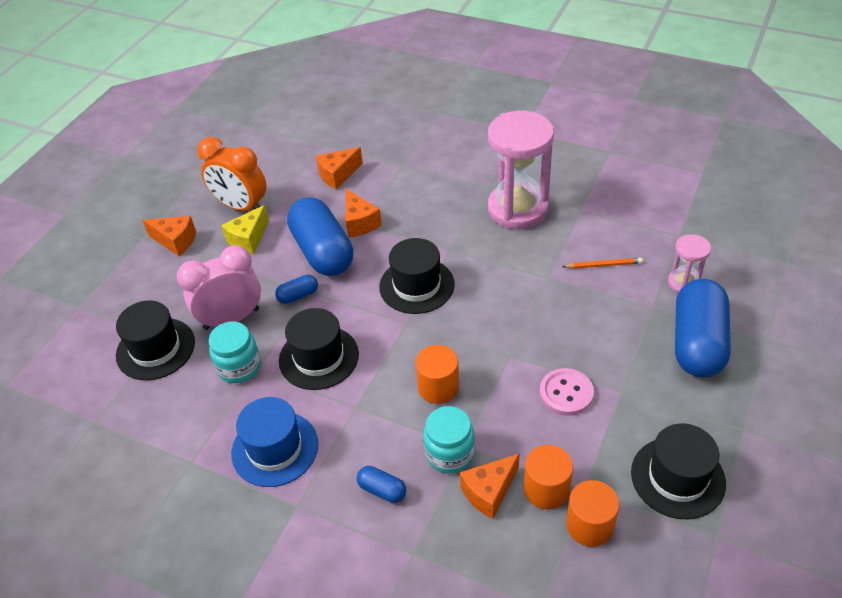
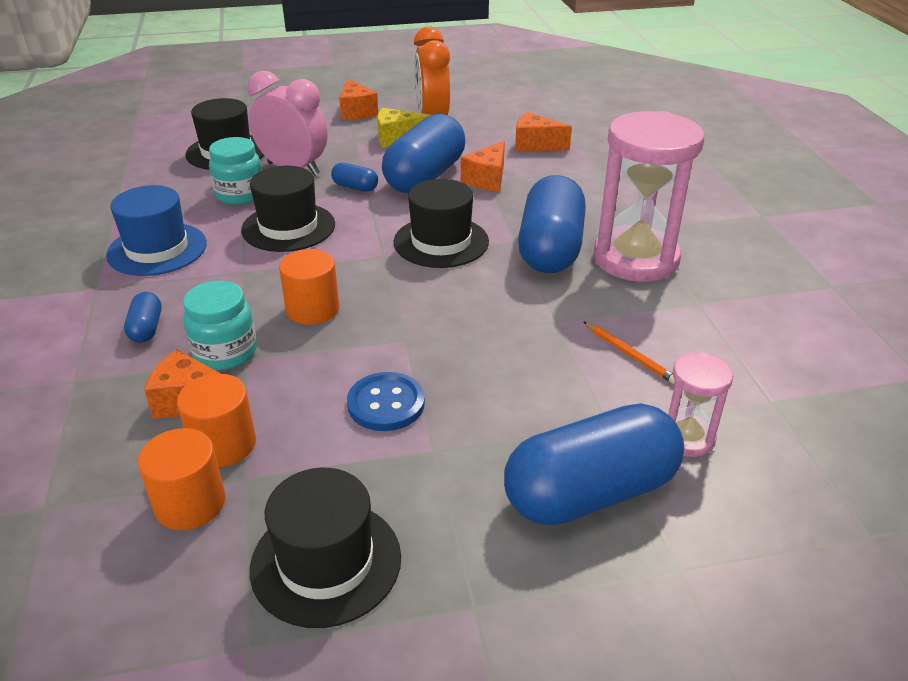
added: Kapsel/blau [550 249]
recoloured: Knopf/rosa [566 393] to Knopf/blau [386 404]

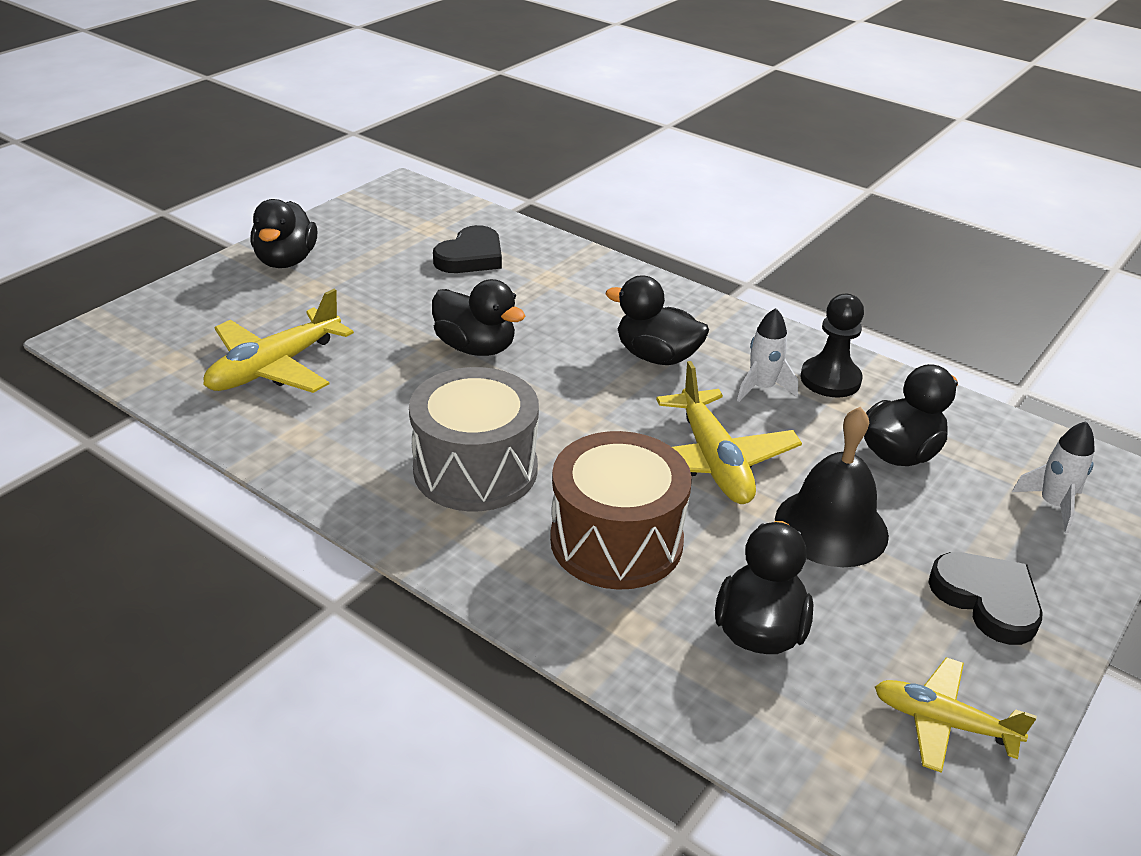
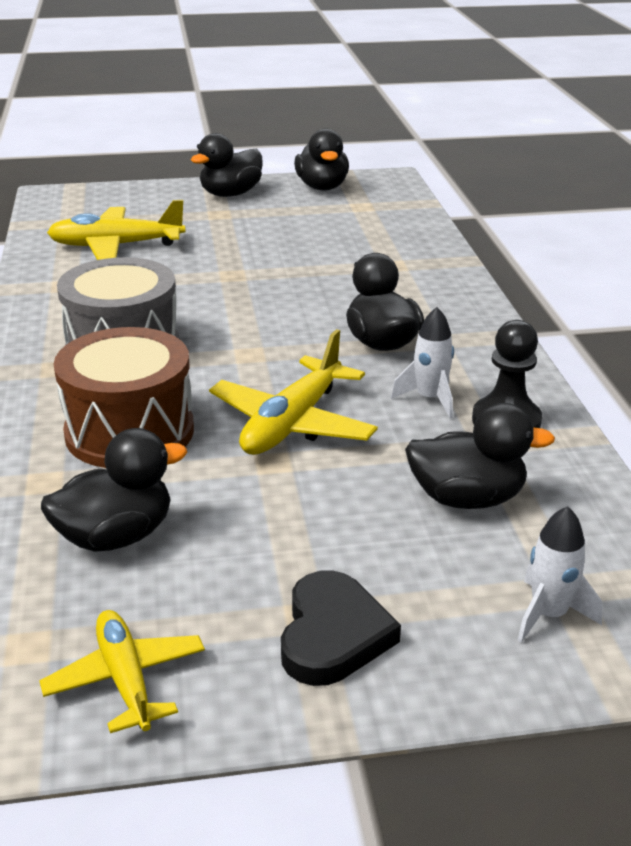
removed: Herz/schwarz [471 256]; Glocke/schwarz [831 527]
moved: Ente/schwarz [476 348] to [322 187]

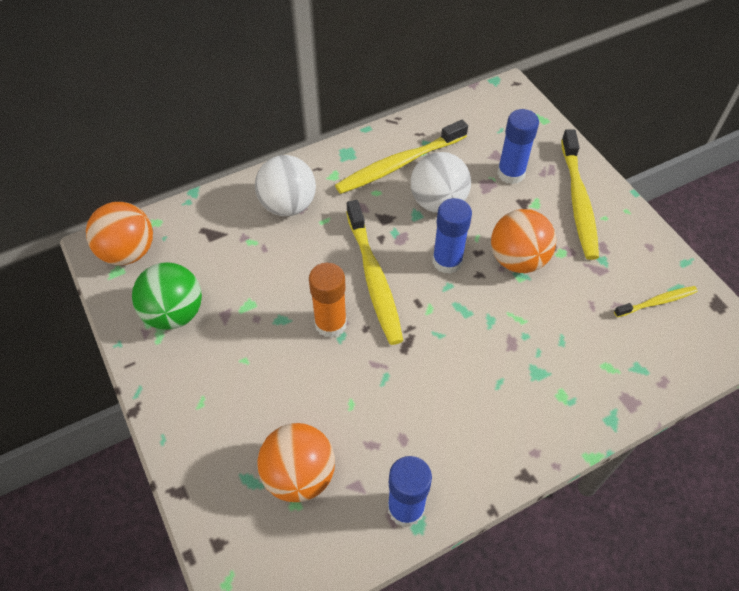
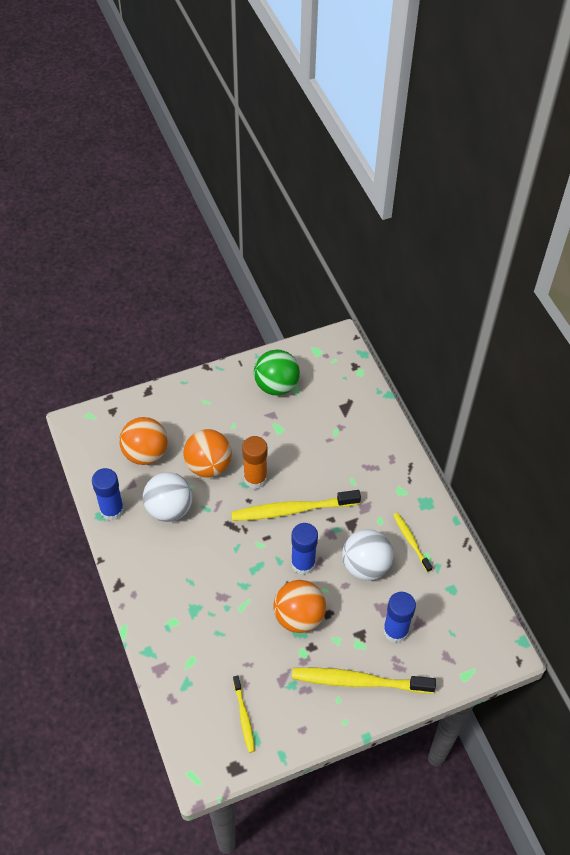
moved: Ball/weiß [288 205] to [169 509]; Ball/orange [128 252] to [208 465]
resized: Zahnbürste/gelb [399 164] = [411 541] x0.53

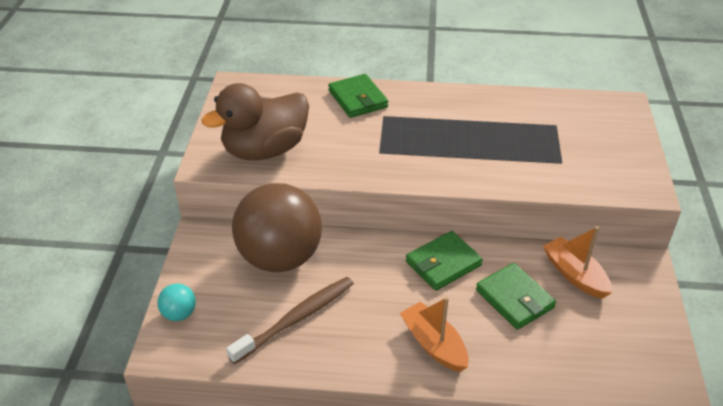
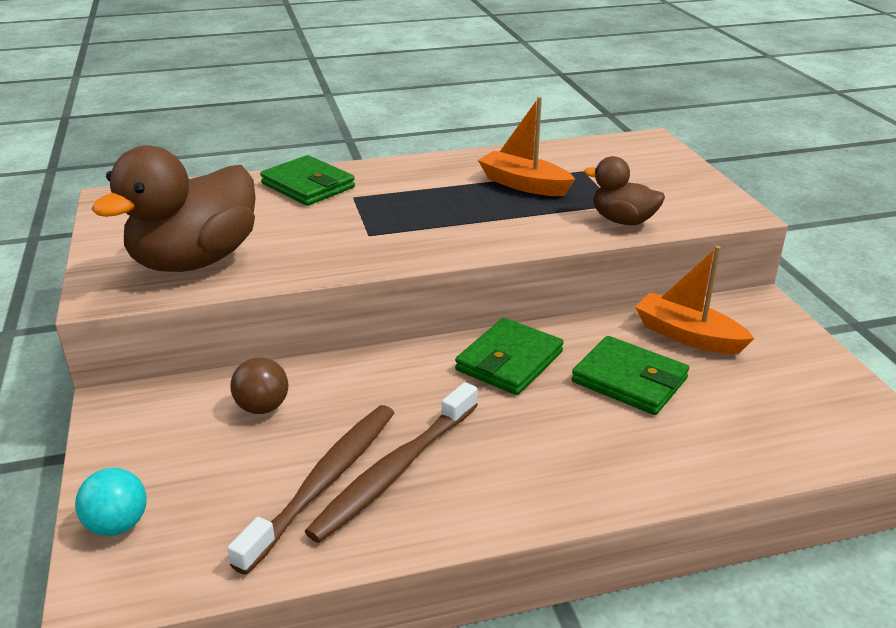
added: Zahnbürste/braun [394 471]; Ente/braun [623 221]
moved: Boot/orange [434 344] to [524 185]
resized: Ball/braun [280 258] = [262 407] x0.40

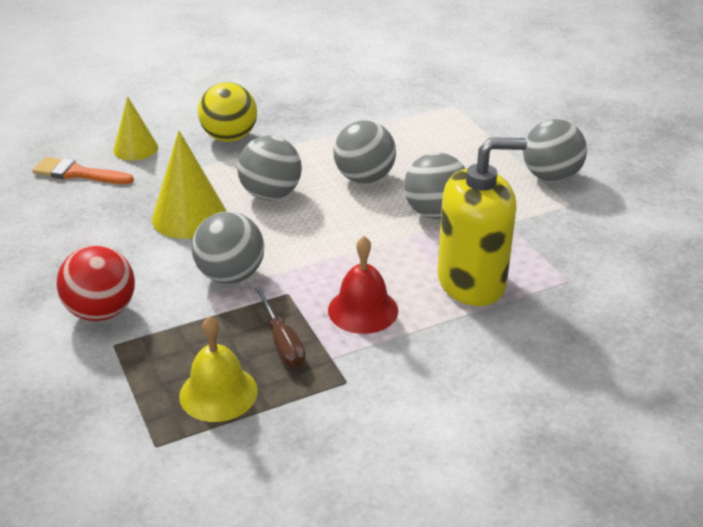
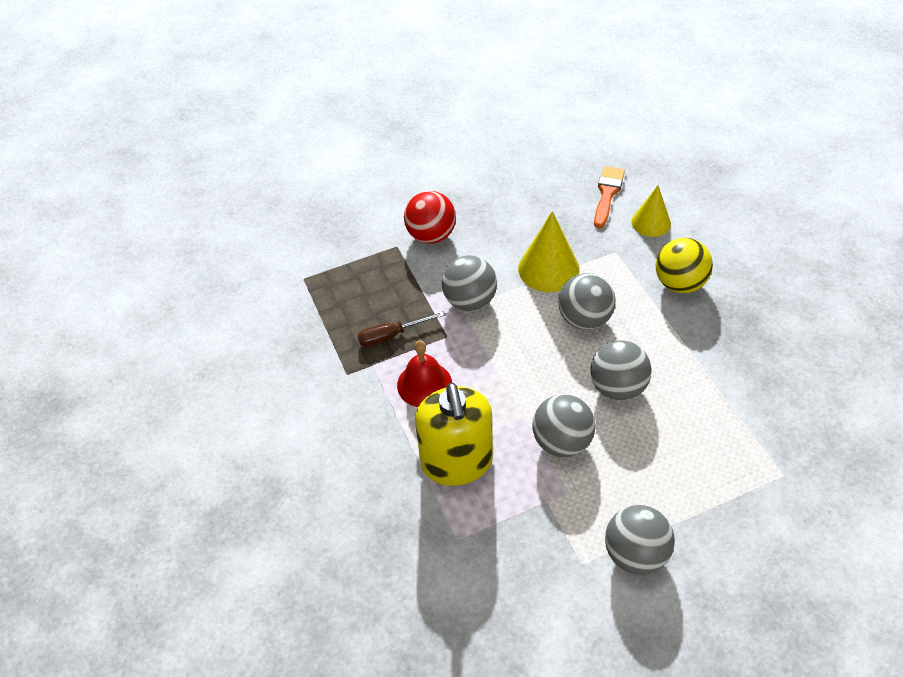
removed: Glocke/gelb [218 393]

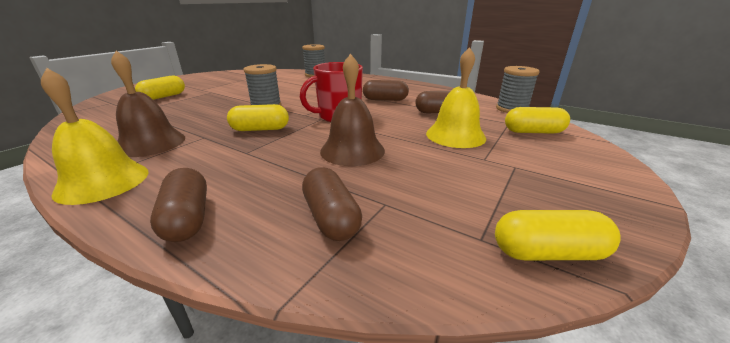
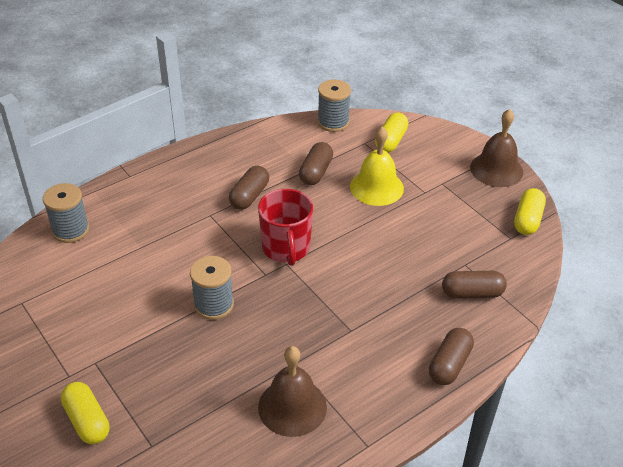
removed: Glocke/gelb [103 182]; Kapsel/gelb [260 129]
moved: Glocke/braun [352 150] to [496 169]
turned: Kapsel/braun [187 218] = [449 364] 60 degrees counterclockwise

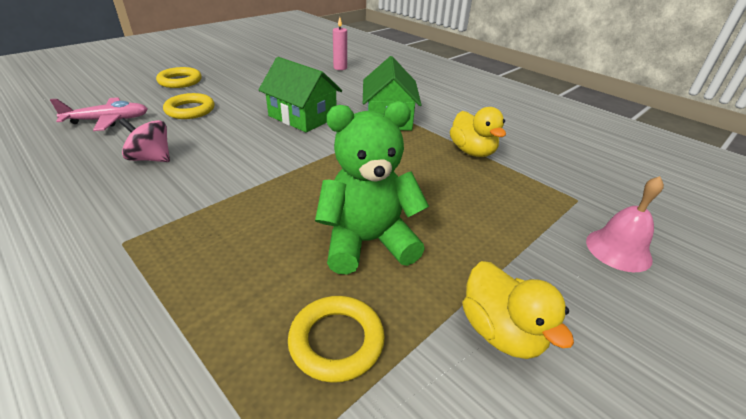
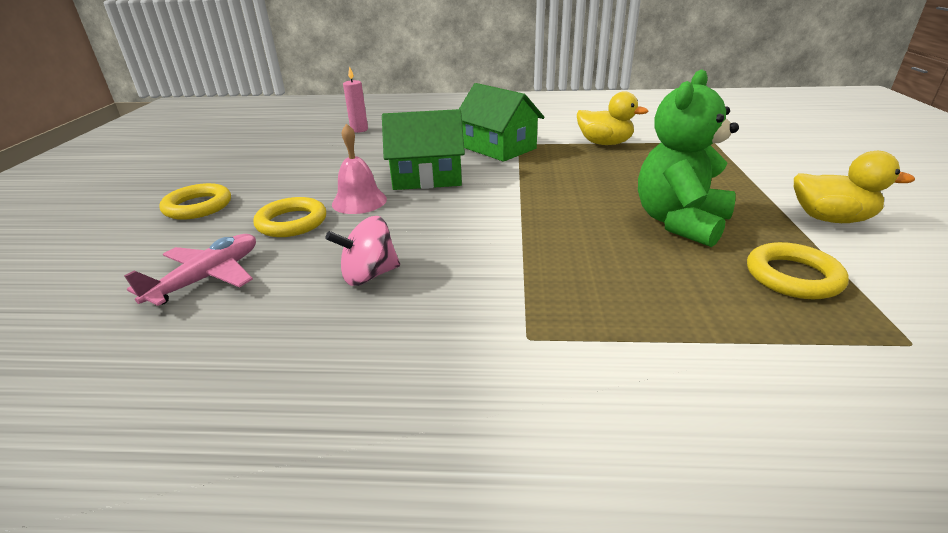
moved: Glocke/rosa [618 250] to [359 201]

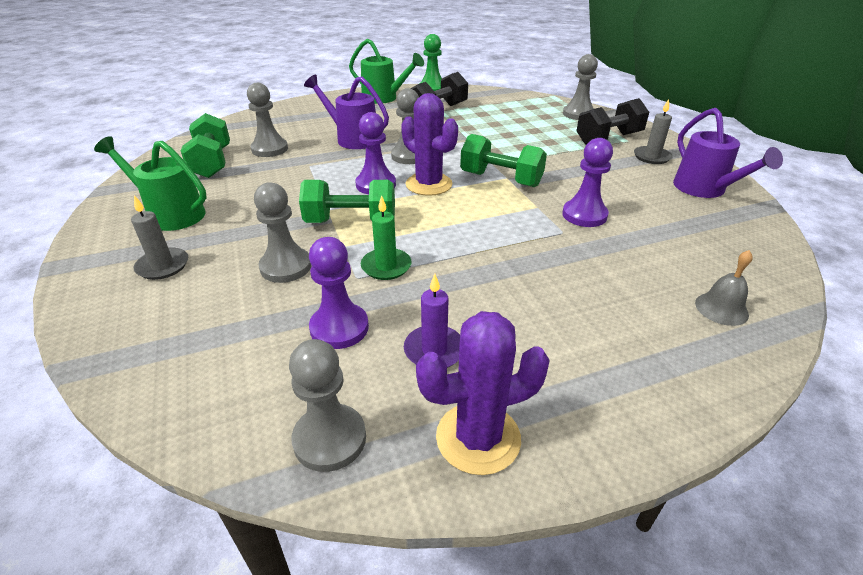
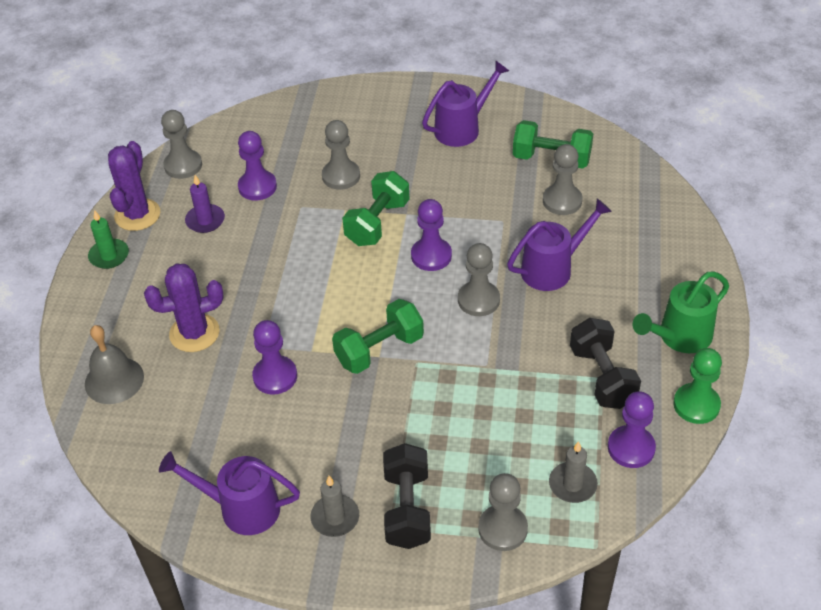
added: Bauer/lila [631 448]
moved: Kerze/grün [386 266] to [109 256]; Kaktus/lila [429 184] to [194 333]; Kerze/grau [163 266] to [572 484]
recoloured: Gießkanne/grün [170 214] to Gießkanne/lila [462 128]
resized: Glocke/grau [721 308] = [114 380] x1.51

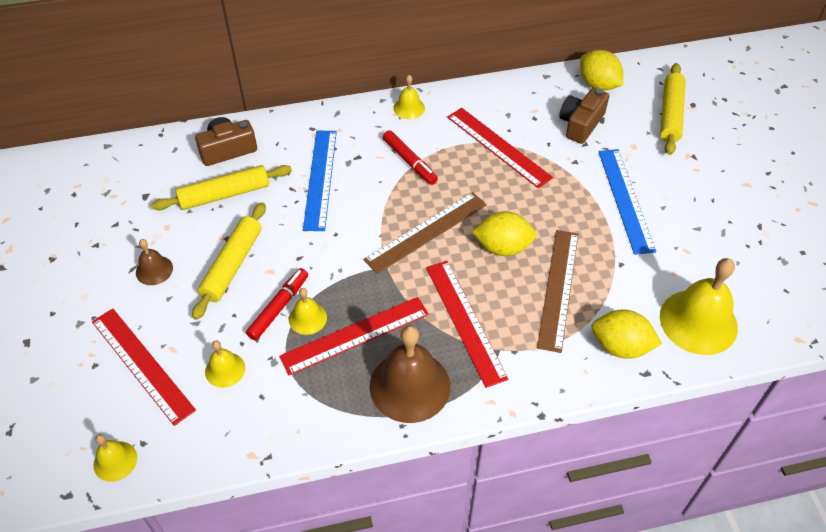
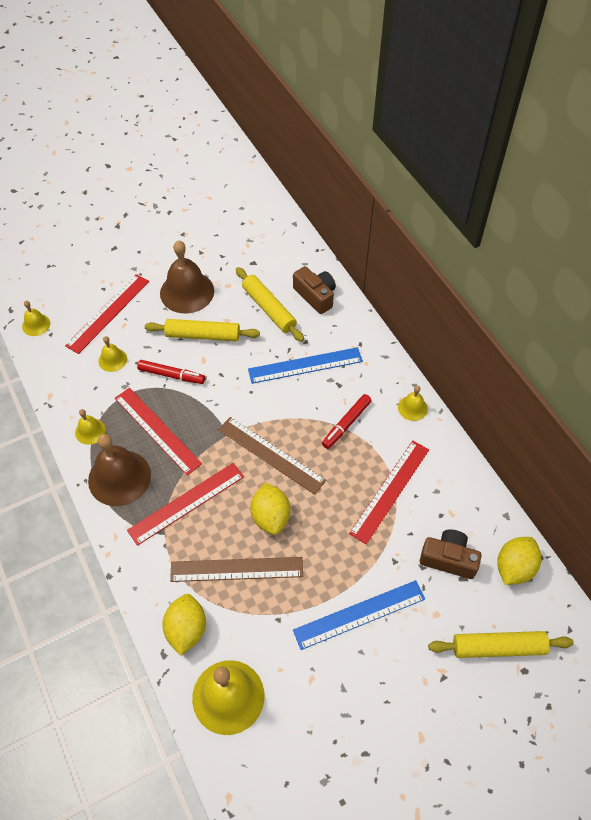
moved: Glocke/gelb [307 318] to [90 431]
resized: Glocke/braun [154 270] = [187 292] x2.00

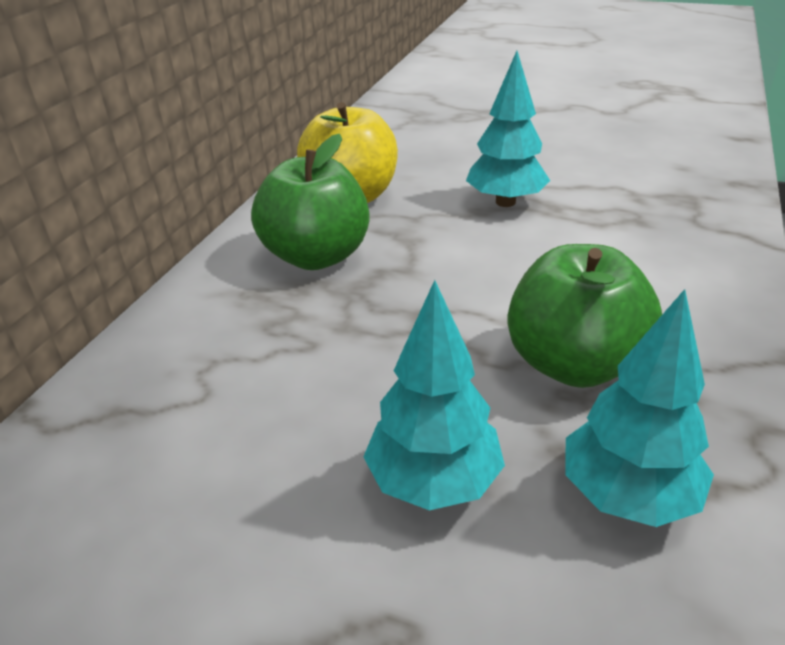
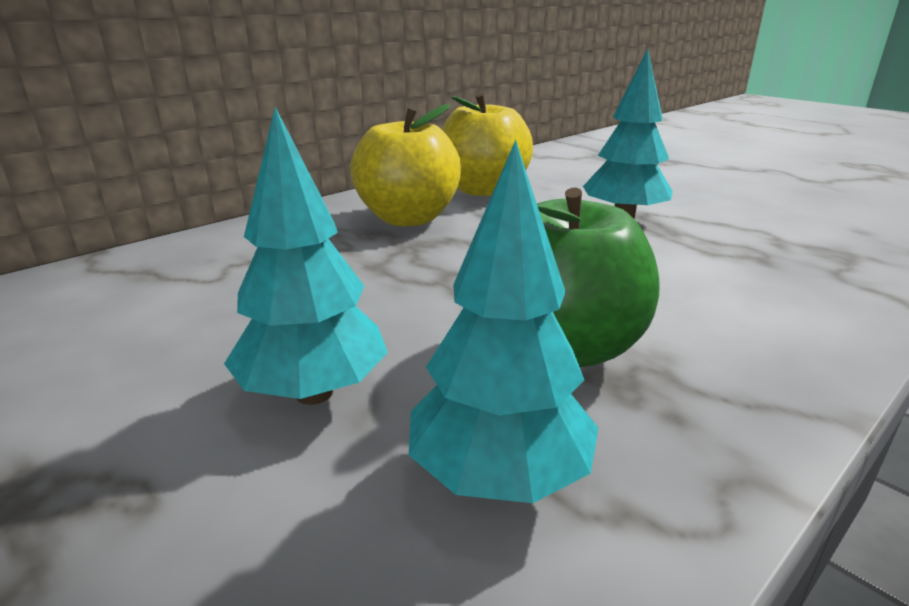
recoloured: Apfel/grün [316 256] to Apfel/gelb [408 218]

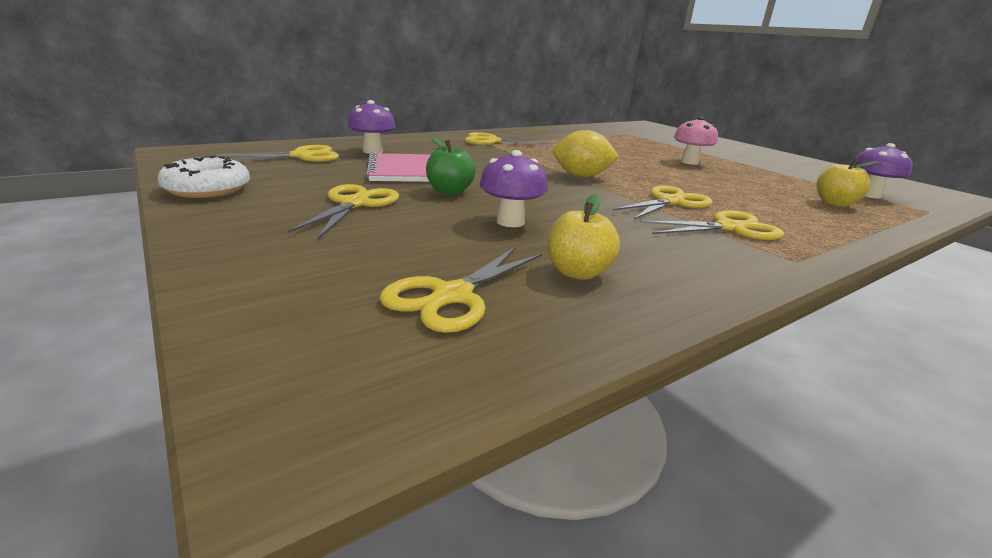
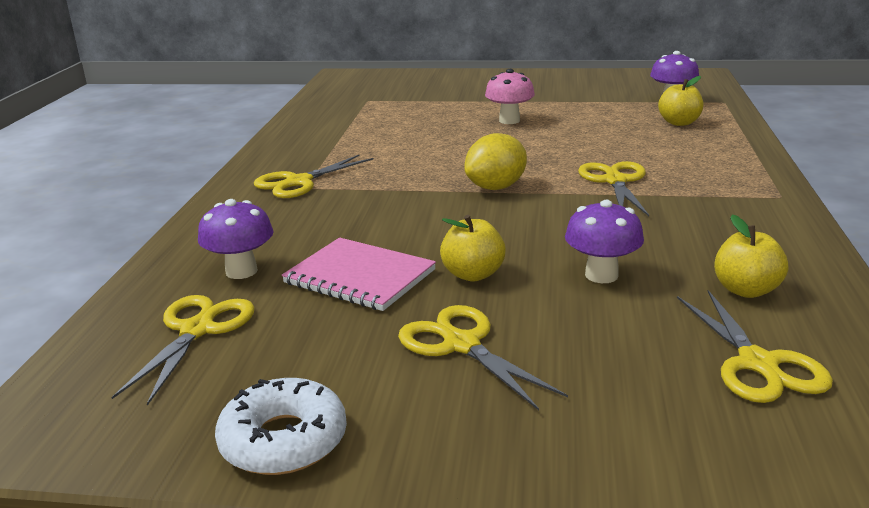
removed: Schere/gelb [729 228]
recoloured: Apfel/grün [449 191] to Apfel/gelb [473 274]

